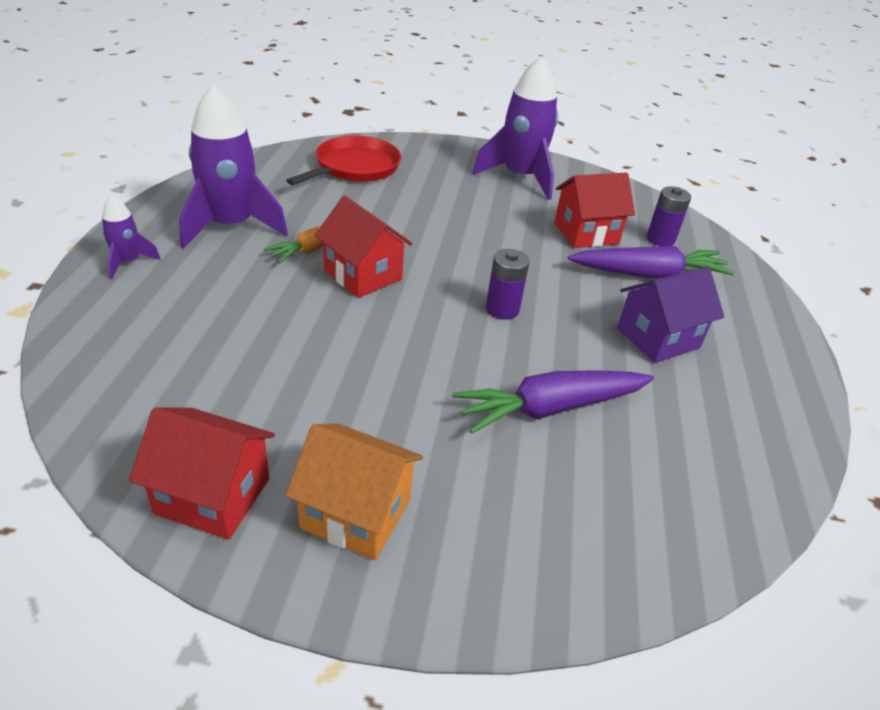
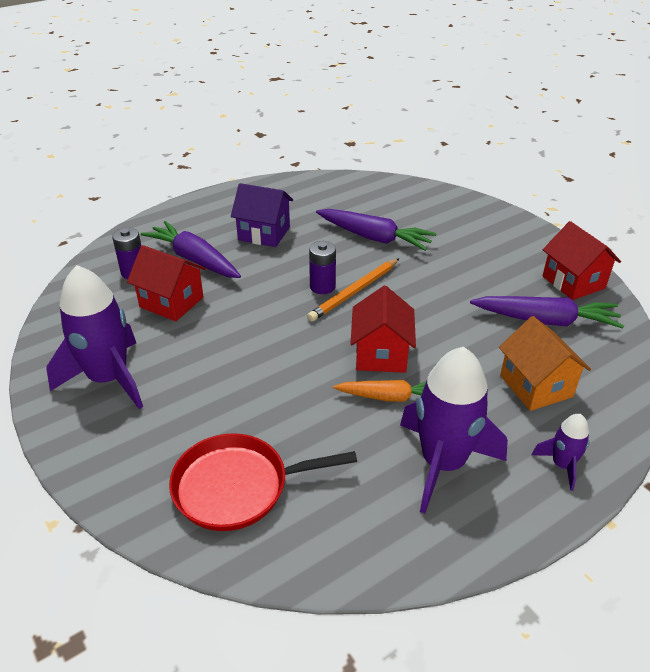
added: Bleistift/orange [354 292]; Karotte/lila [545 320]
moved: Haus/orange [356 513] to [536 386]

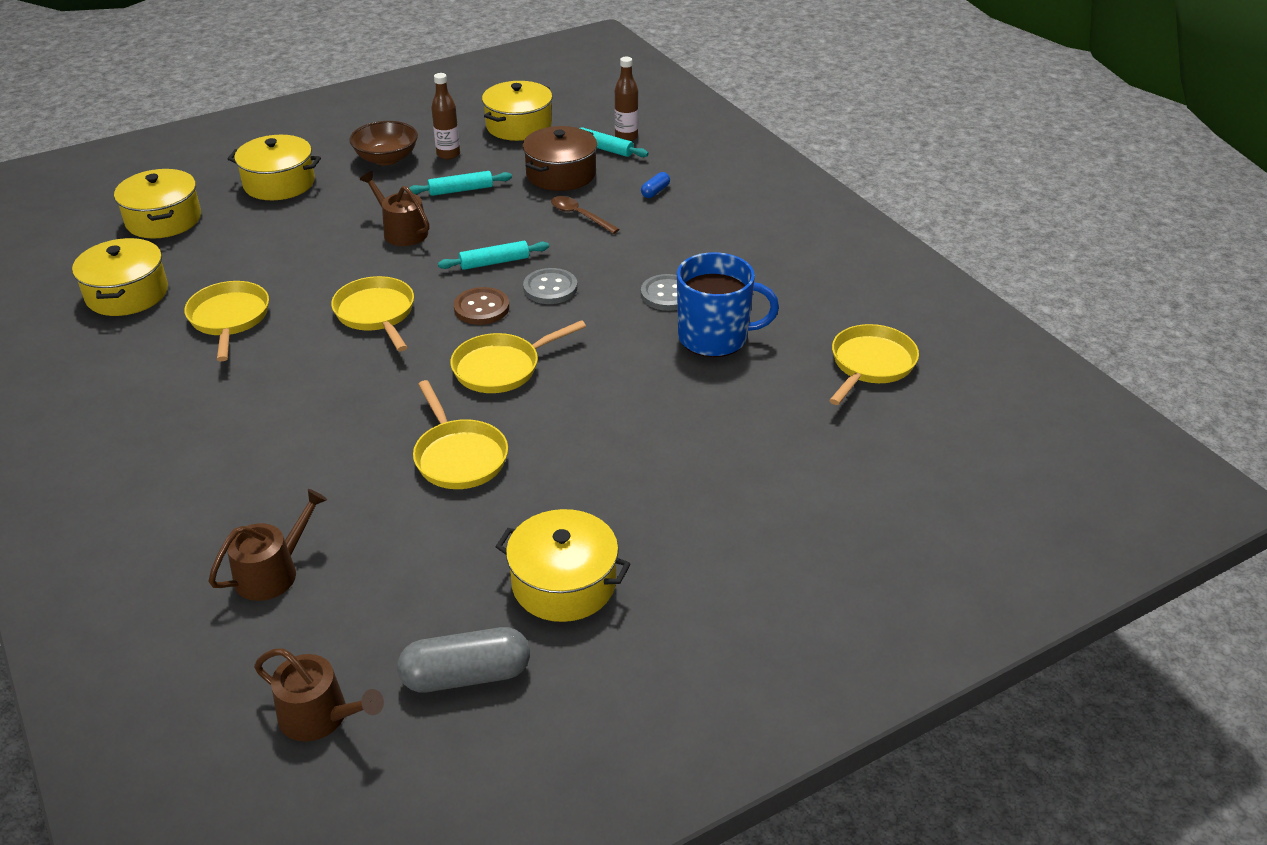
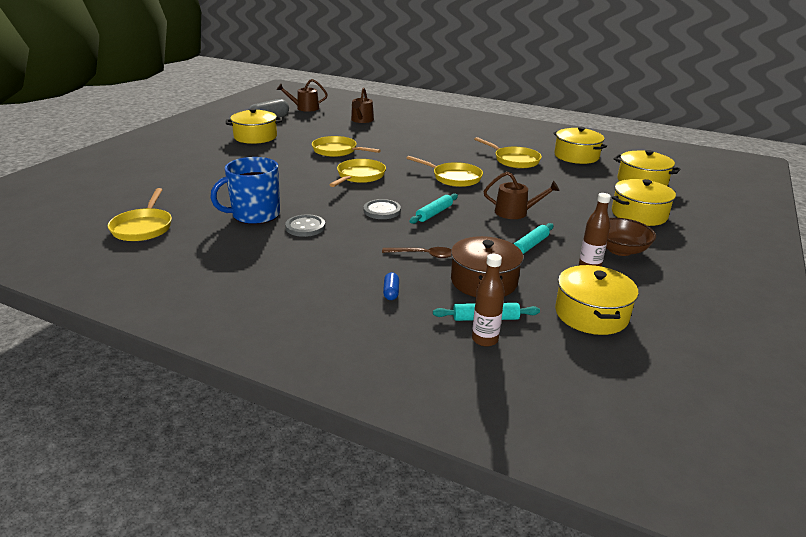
removed: Knopf/braun [481 308]

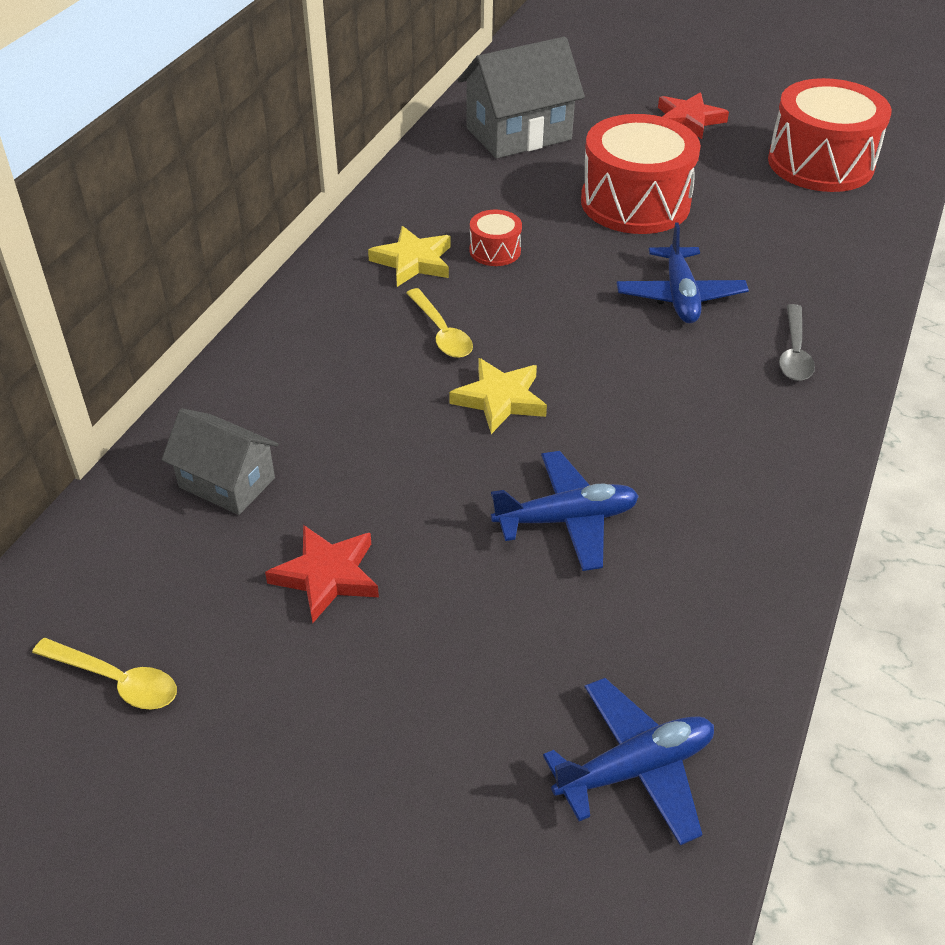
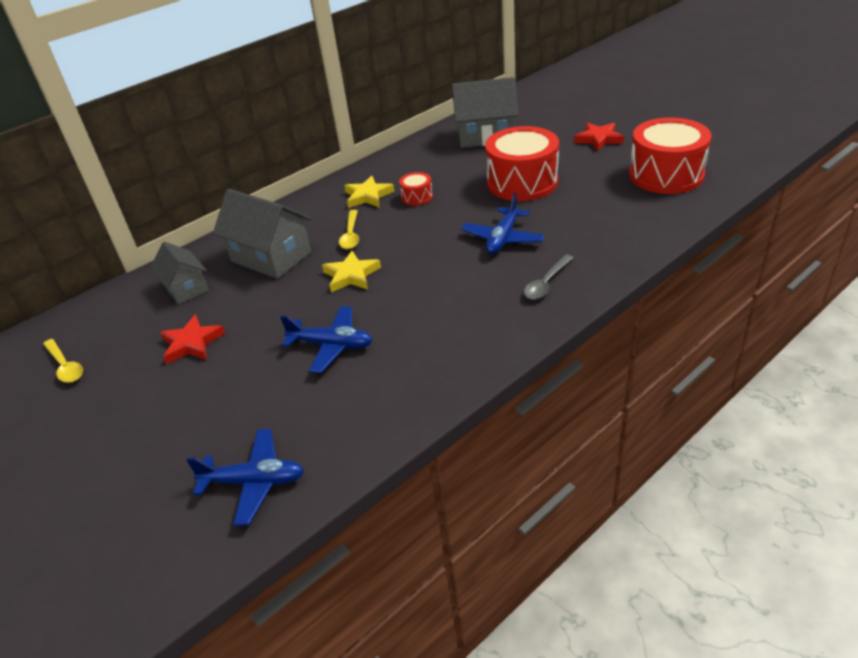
added: Haus/grau [271 257]

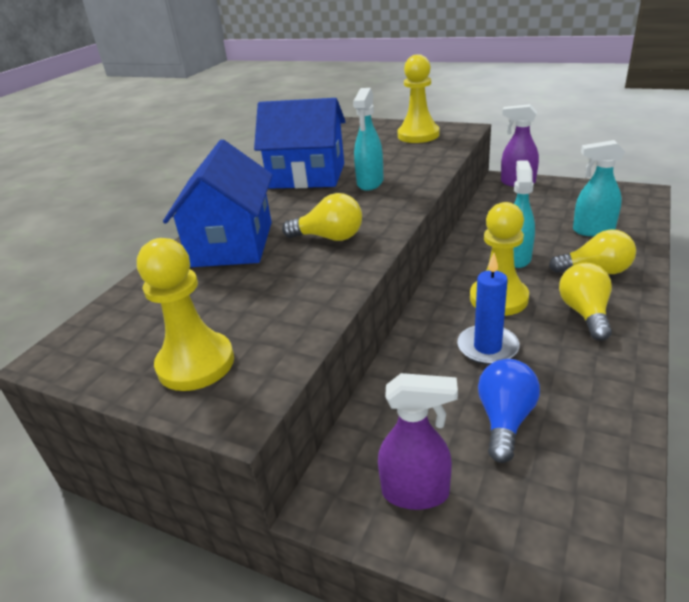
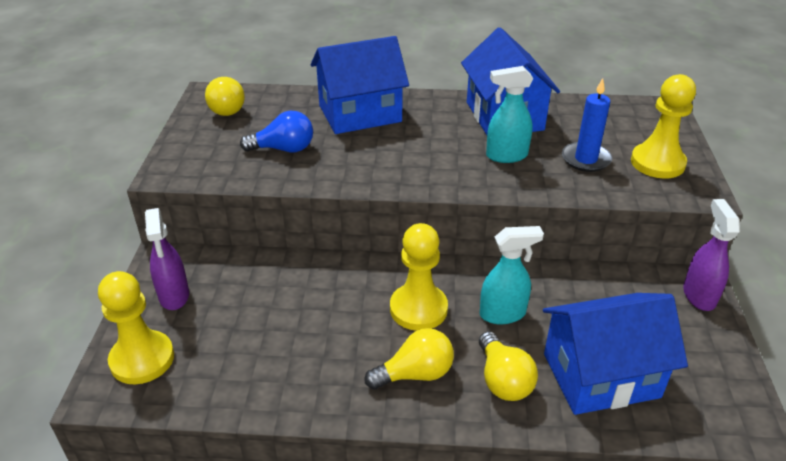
moved: Bauer/gelb [196 363] to [142 359]; Glühbirne/gelb [329 237] to [227 108]; Glühbirne/blau [505 420] to [283 149]; Kerze/blau [487 347] to [586 159]
replaced: Sprühflasche/türkis [592 230] to Haus/blau [601 375]

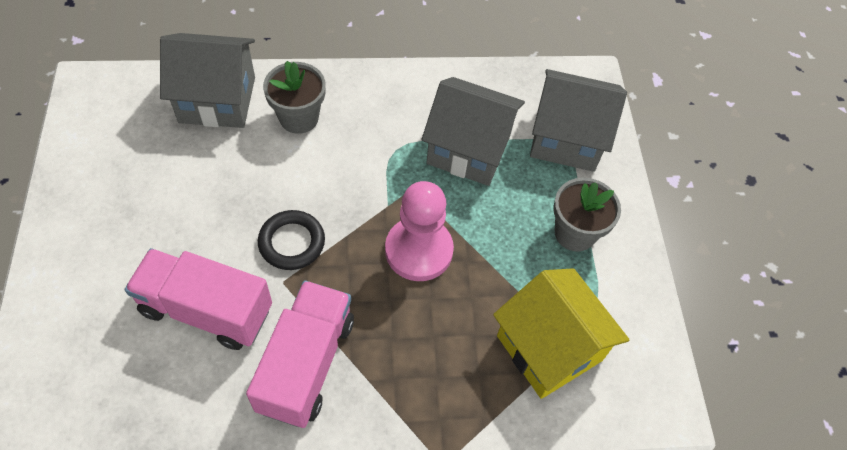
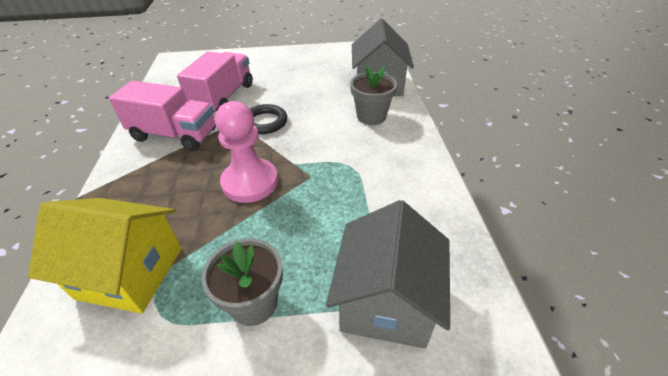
removed: Haus/grau [469 149]
turned: Haus/gelb [549 348] = [130 272] 45 degrees clockwise

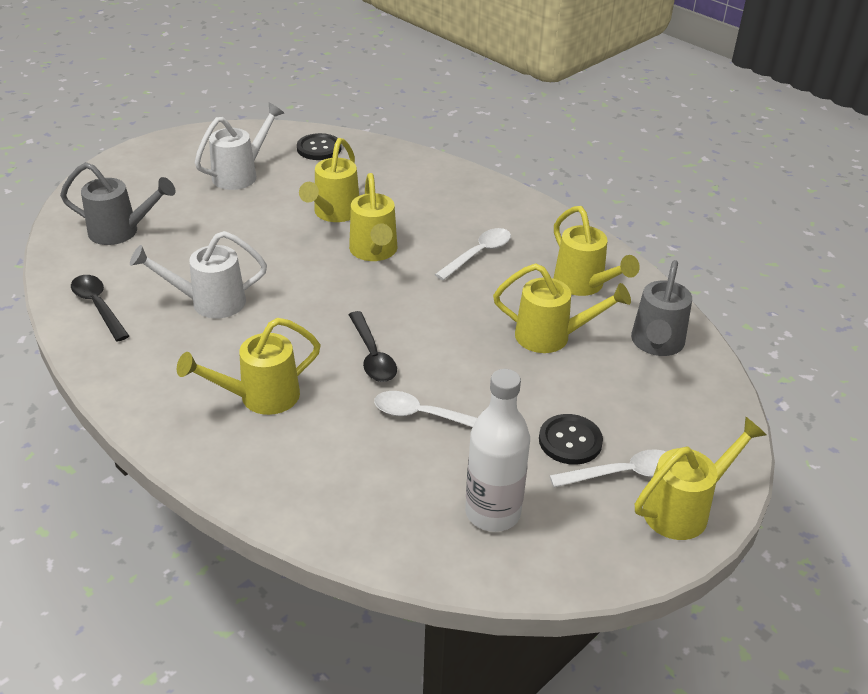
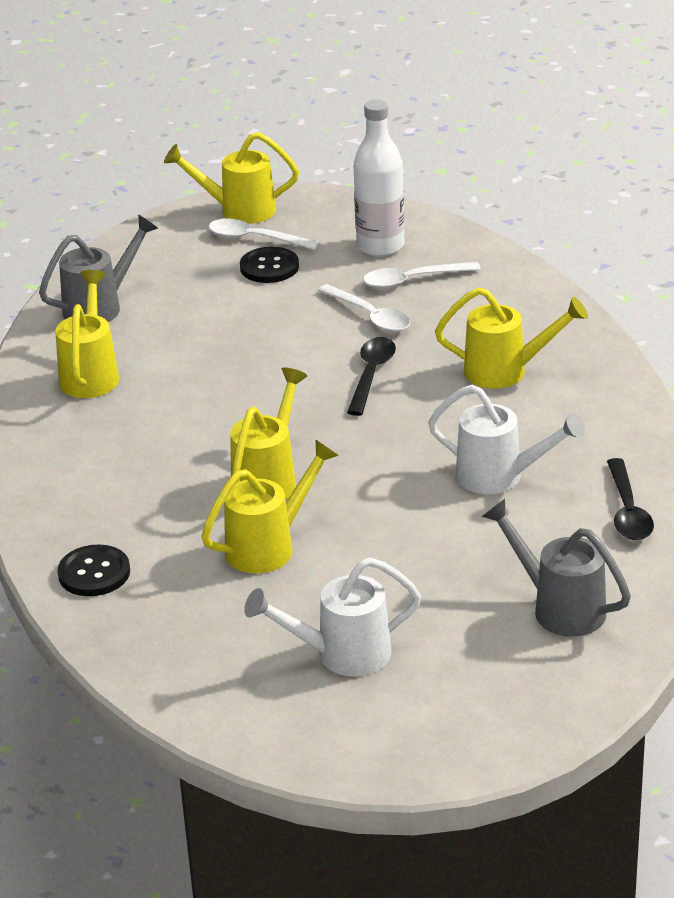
removed: Gießkanne/gelb [551 337]
moved: Knopf/schwarz [319 148] to [94 573]; Löffel/weiß [478 254] to [412 280]

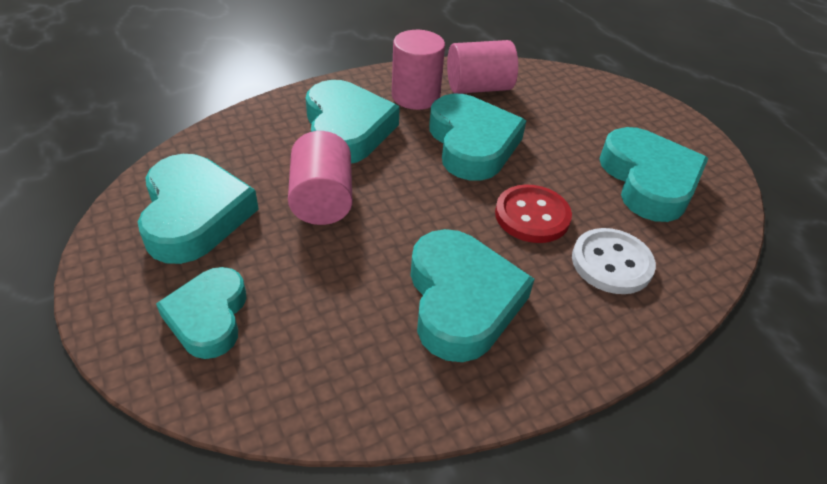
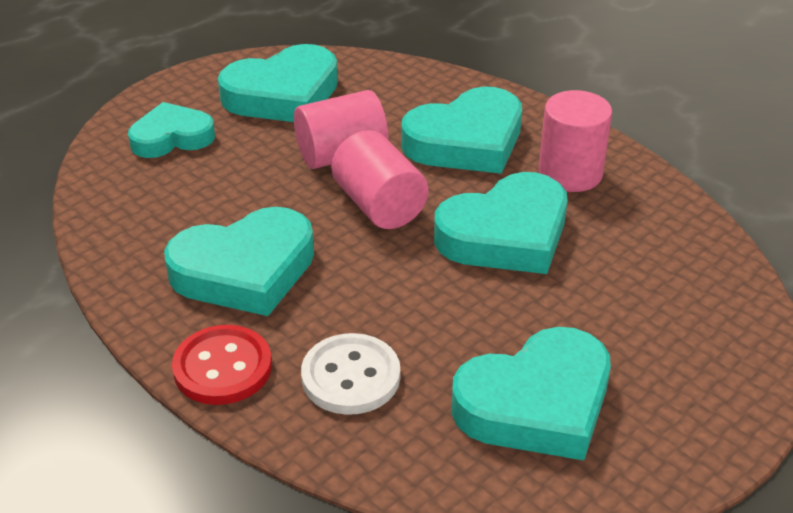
moved: Knopf/rot [532 216] to [222 367]; Vollzylinder/rosa [478 88] to [379 205]

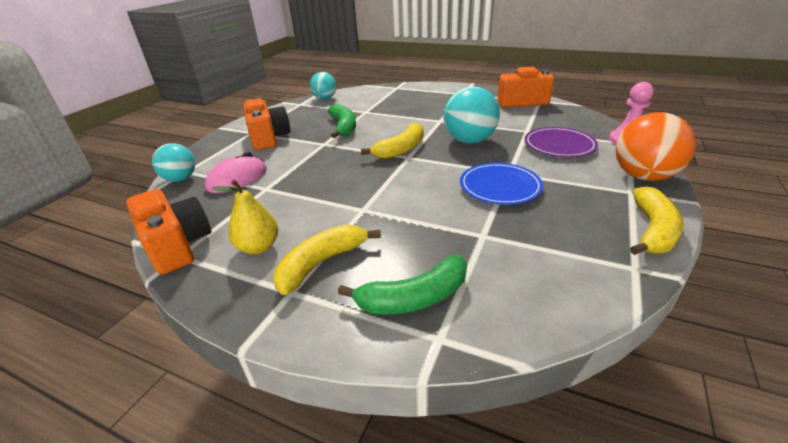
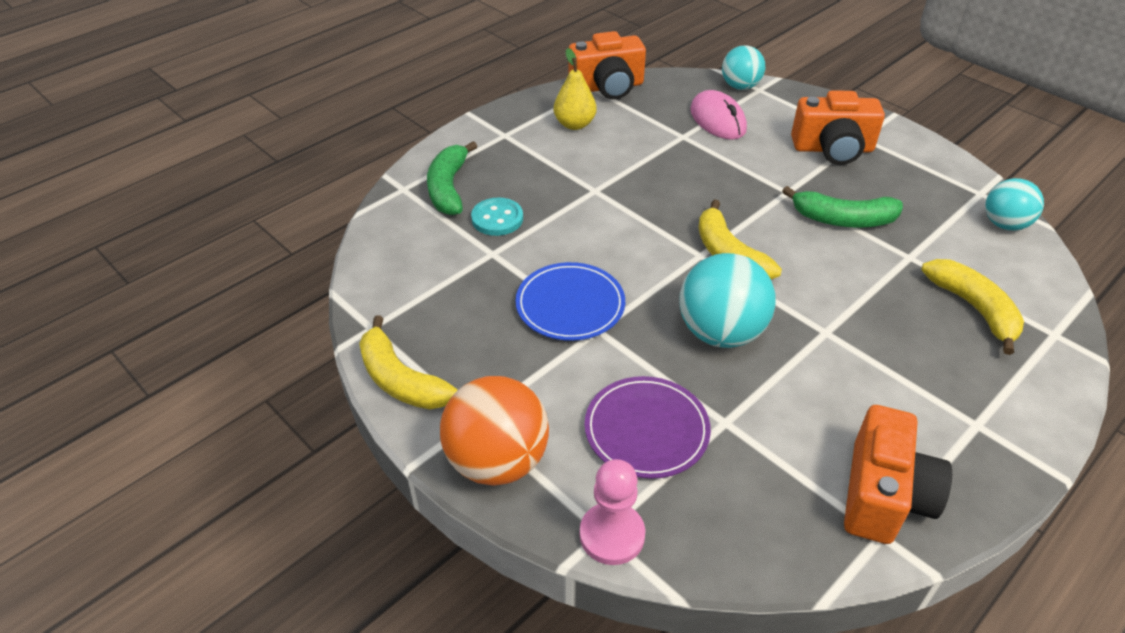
added: Knopf/türkis [497 219]
moved: Banane/gelb [321 263] to [974 308]

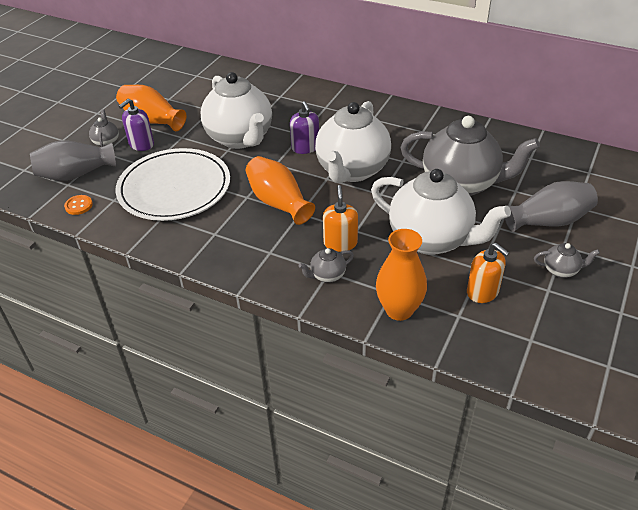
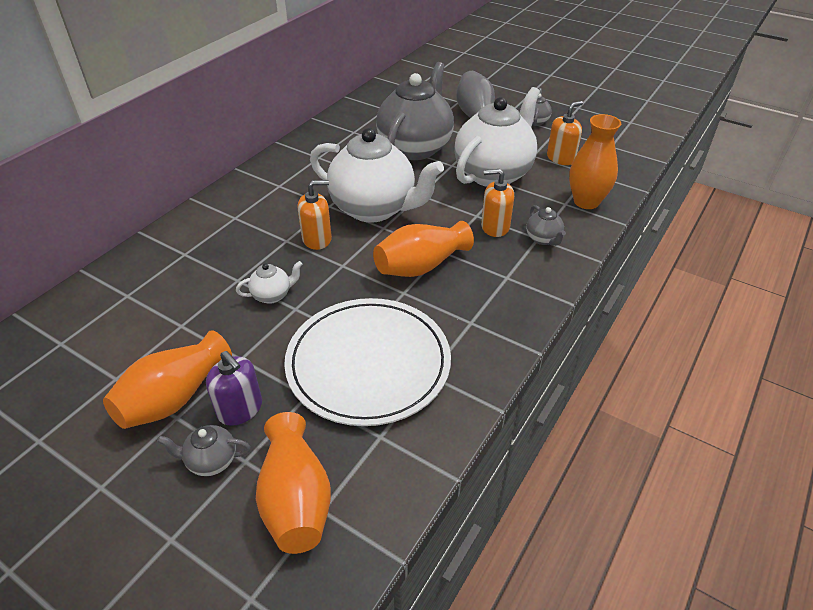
removed: Knopf/orange [79 206]
recoloured: Vase/grau [76 174] to Vase/orange [296 499]; Seifenspender/lila [305 147] to Seifenspender/orange [317 239]
resized: Teekanne/weiß [240 138] = [272 295] x0.41

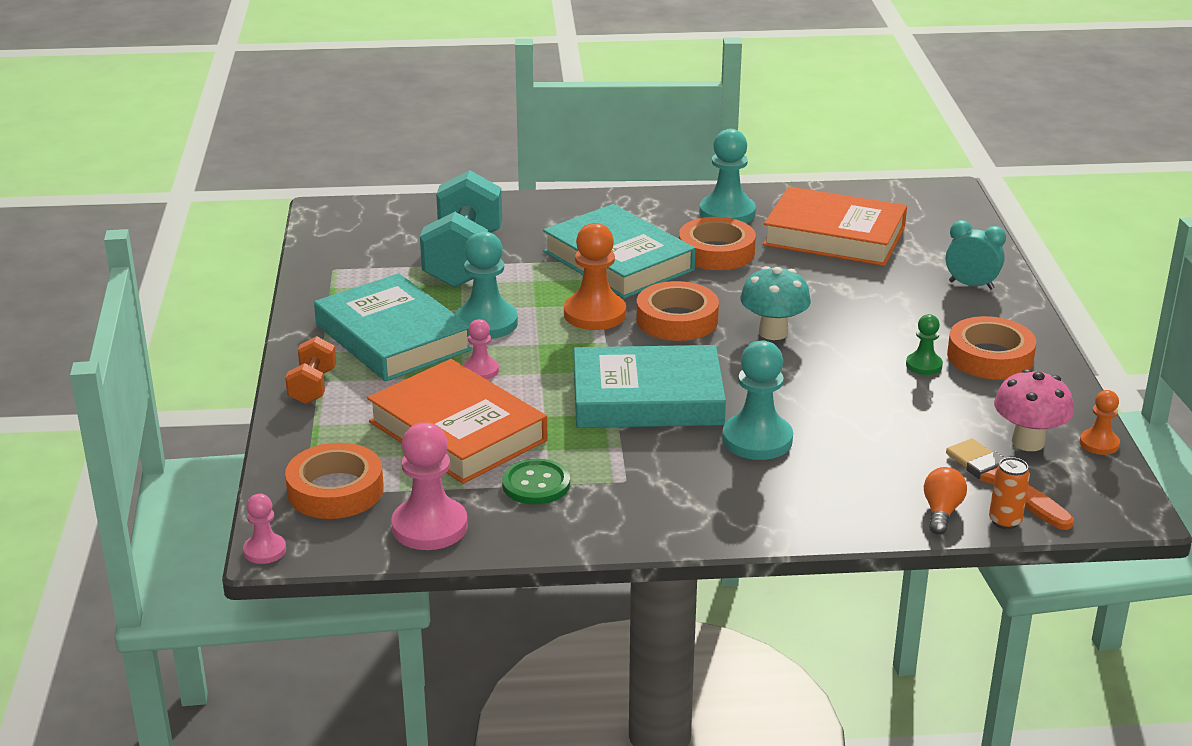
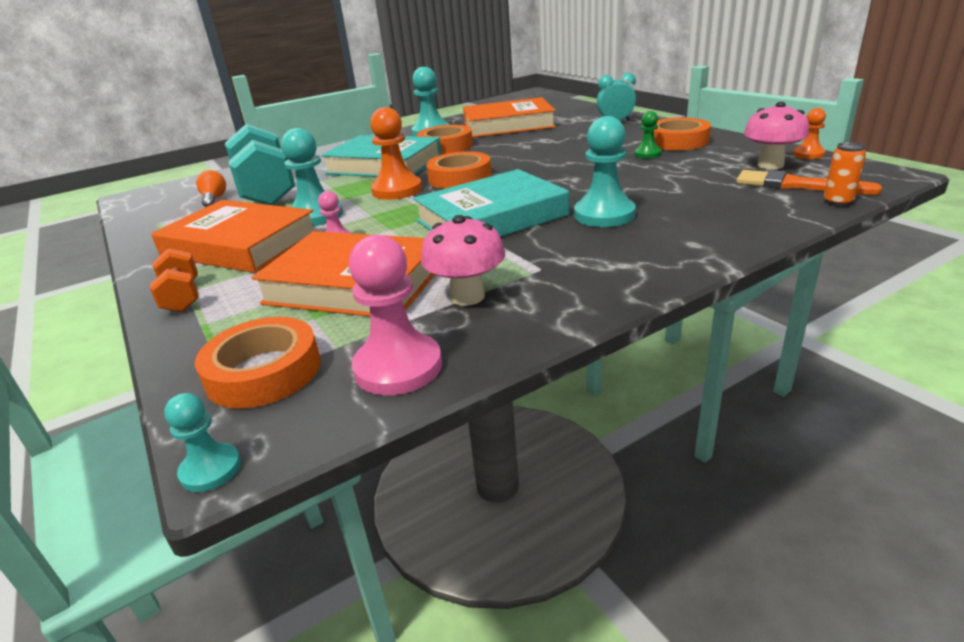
removed: Pilz/türkis [773 332]
moved: Glühbirne/orange [941 512] to [214 199]
replaced: Knopf/grün [536 484] to Pilz/rosa [467 296]
recoloured: Buch/türkis [393 337] to Buch/orange [240 245]; Bauer/rosa [265 550] to Bauer/türkis [211 469]

